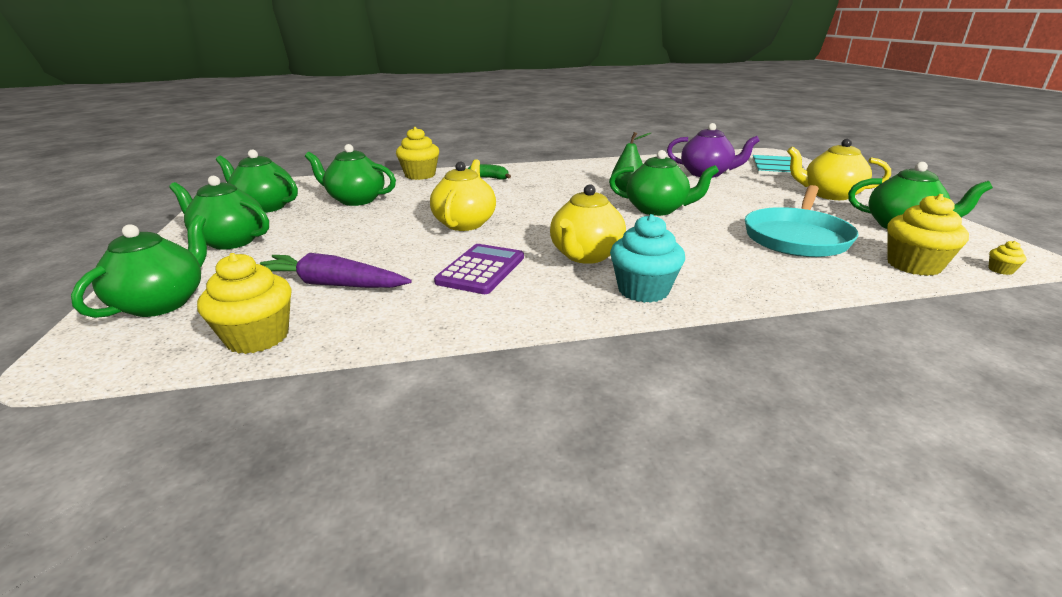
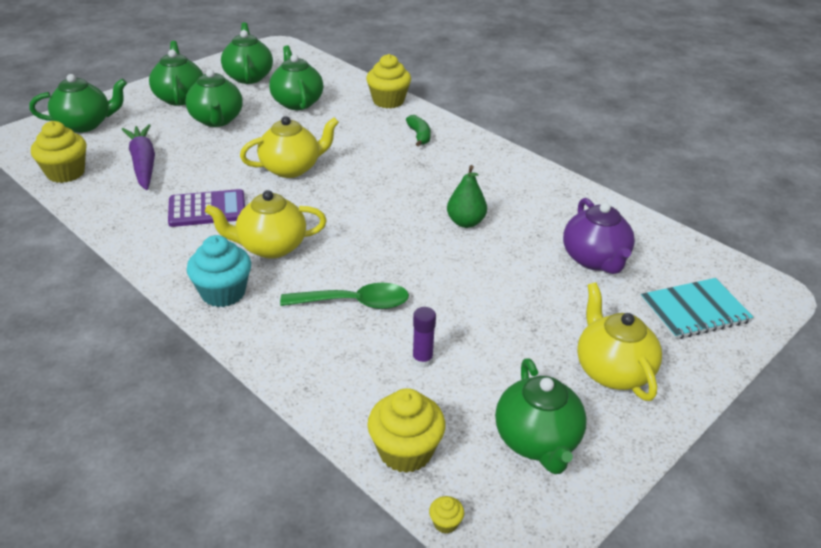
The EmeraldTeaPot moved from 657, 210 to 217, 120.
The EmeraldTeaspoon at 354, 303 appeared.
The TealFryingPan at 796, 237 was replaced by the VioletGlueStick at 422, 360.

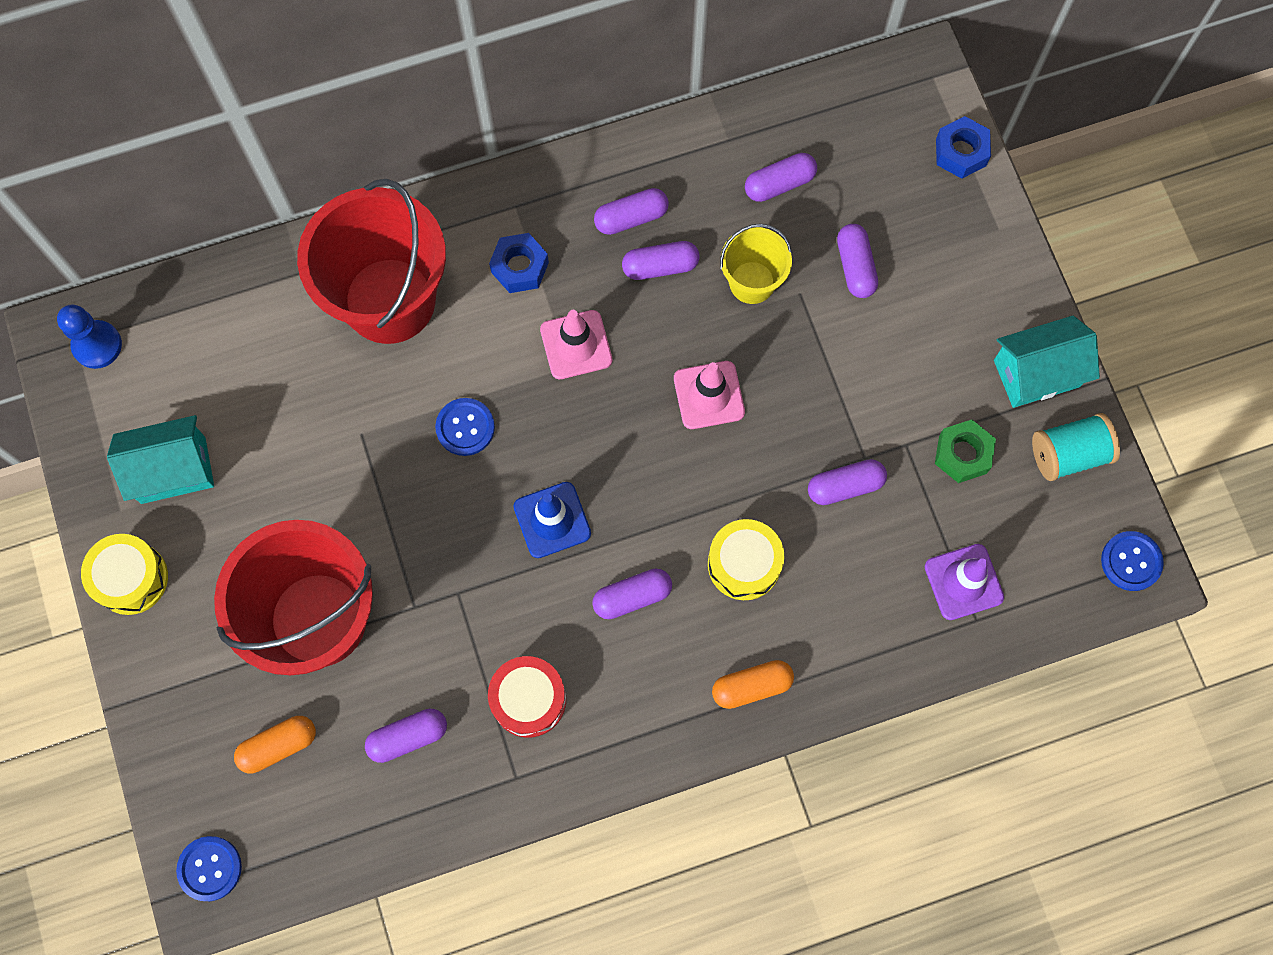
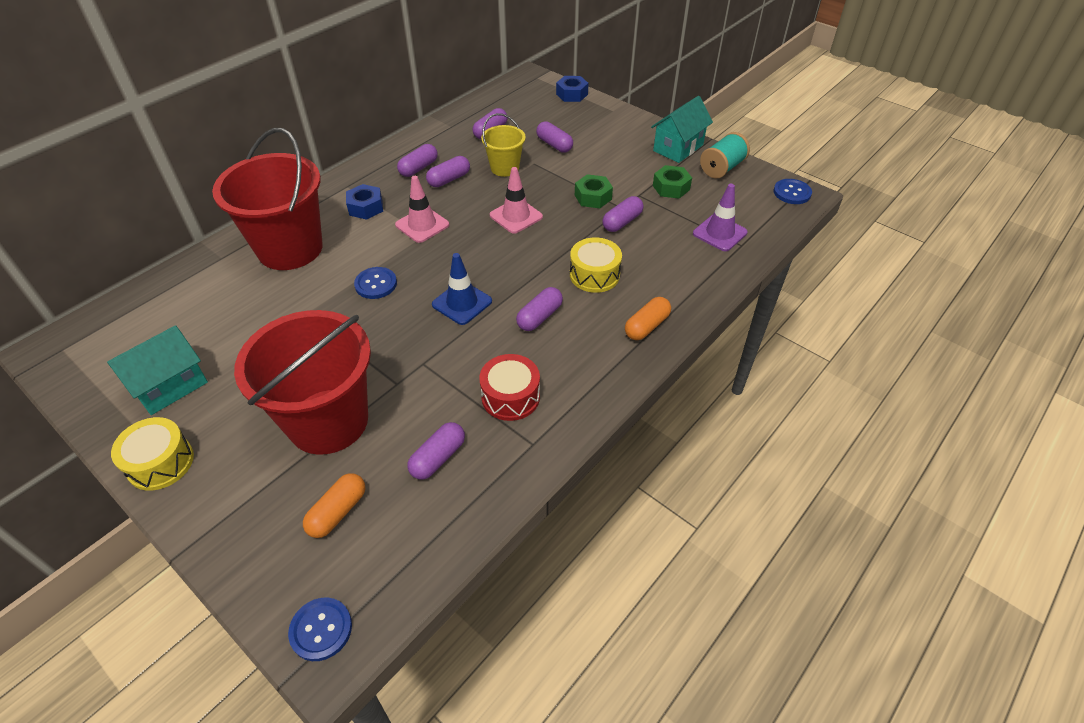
The EmeraldHexNut at 593, 197 appeared.
The CobaltPawn at 97, 345 disappeared.

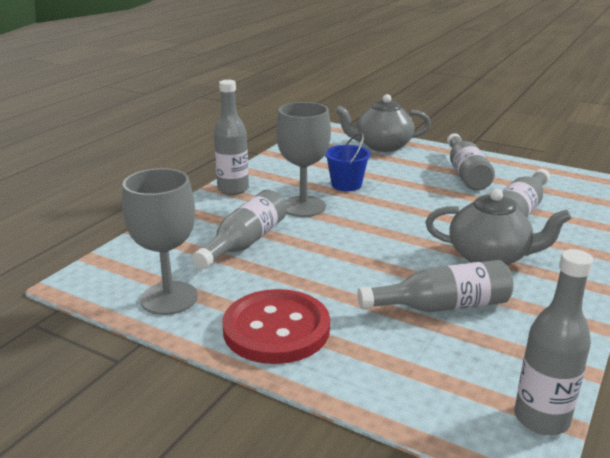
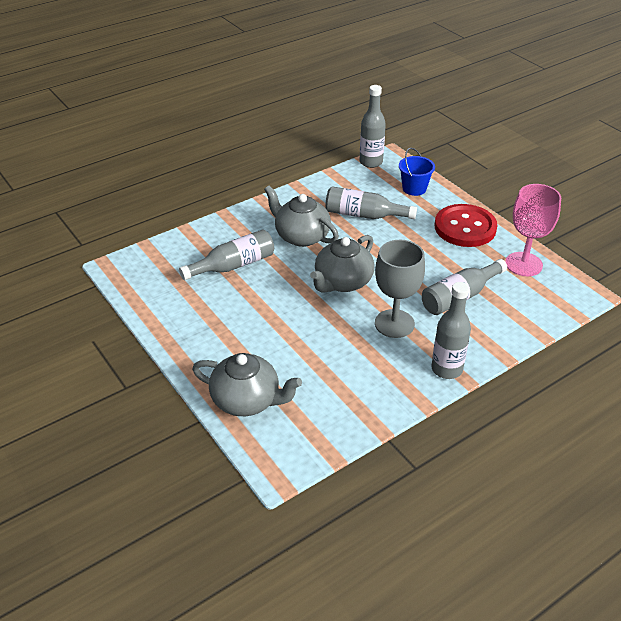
The GrayTeaPot at 342, 282 appeared.
The CobaltBucket moved from 346, 185 to 414, 188.
The GrayChalice at 169, 298 became the RosePinkChalice at 523, 264.
The GrayDrinkBottle at 465, 173 disappeared.

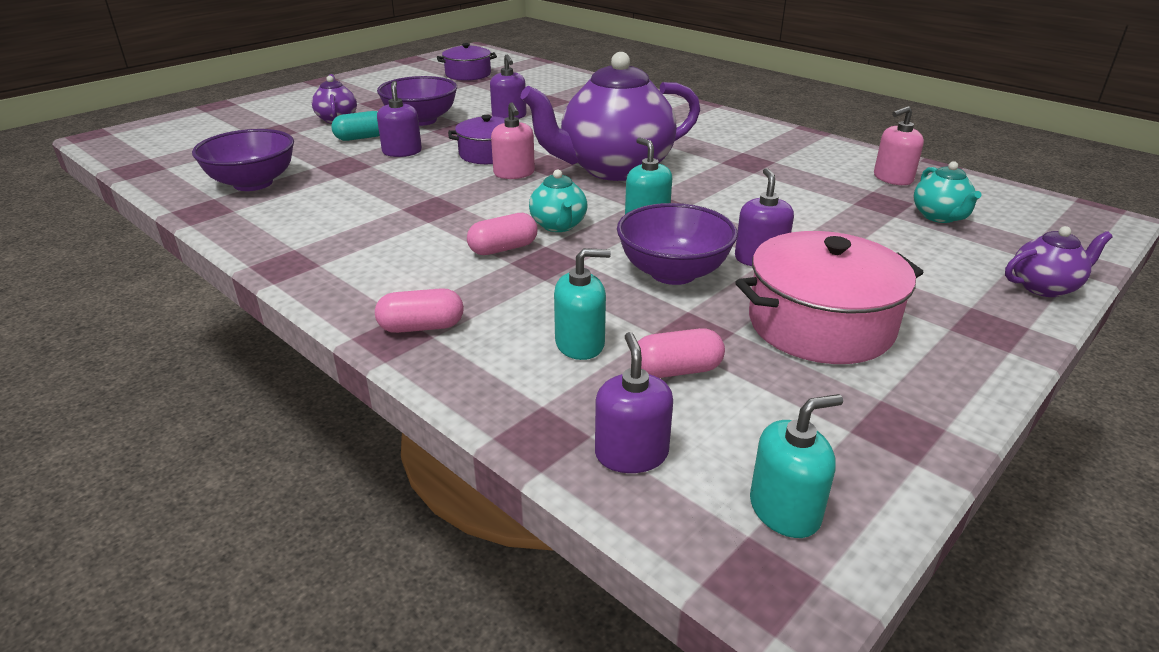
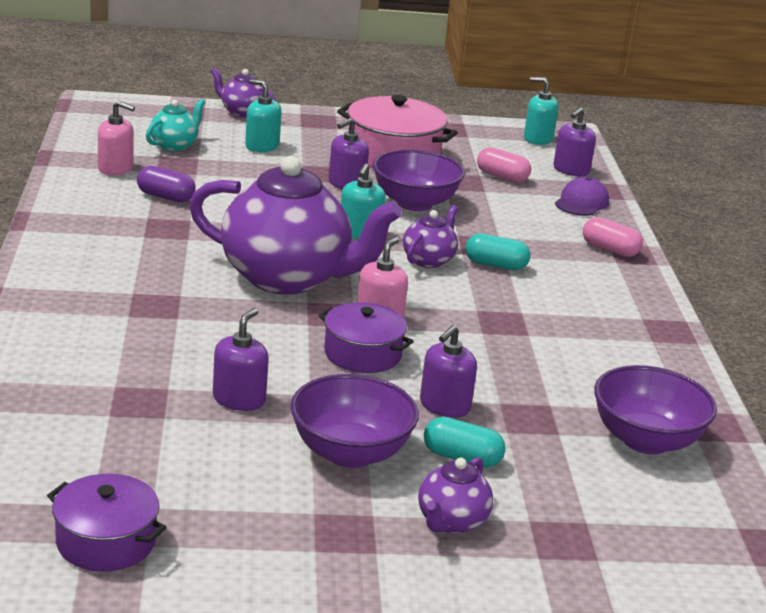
The VioletCapsule at 165, 197 appeared.
The TealSoapPump moved from 580, 344 to 262, 146.
The TealTeaPot at 558, 225 became the VioletTeaPot at 429, 260.
The RosePinkCapsule at 503, 249 became the TealCapsule at 495, 265.
The VioletPeakedCap at 581, 202 appeared.

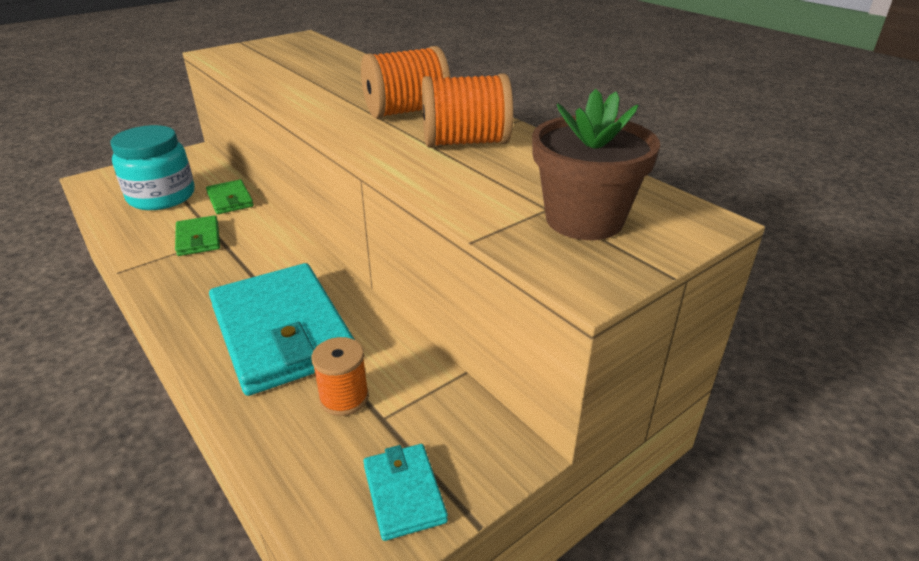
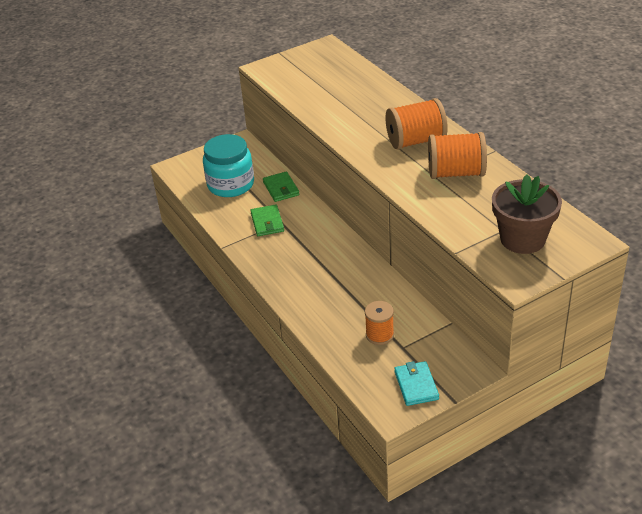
The TealWallet at 282, 332 disappeared.

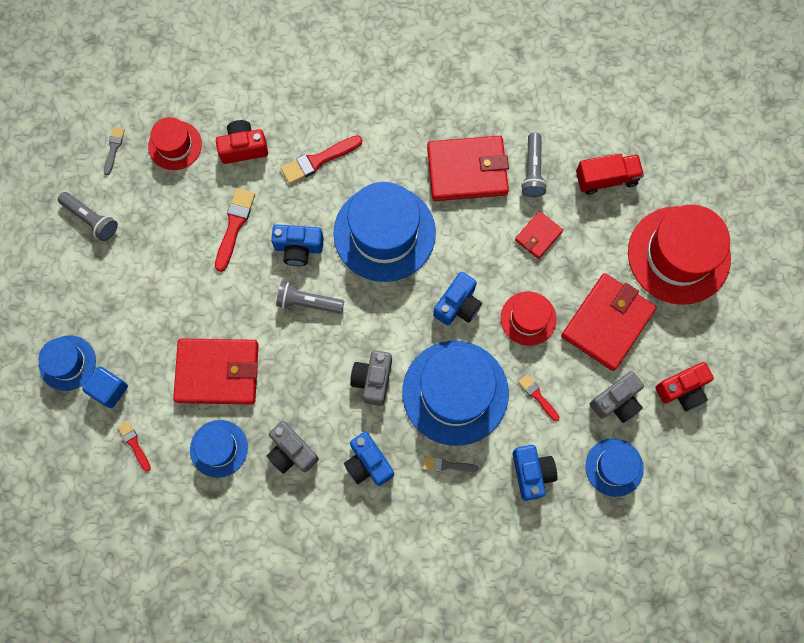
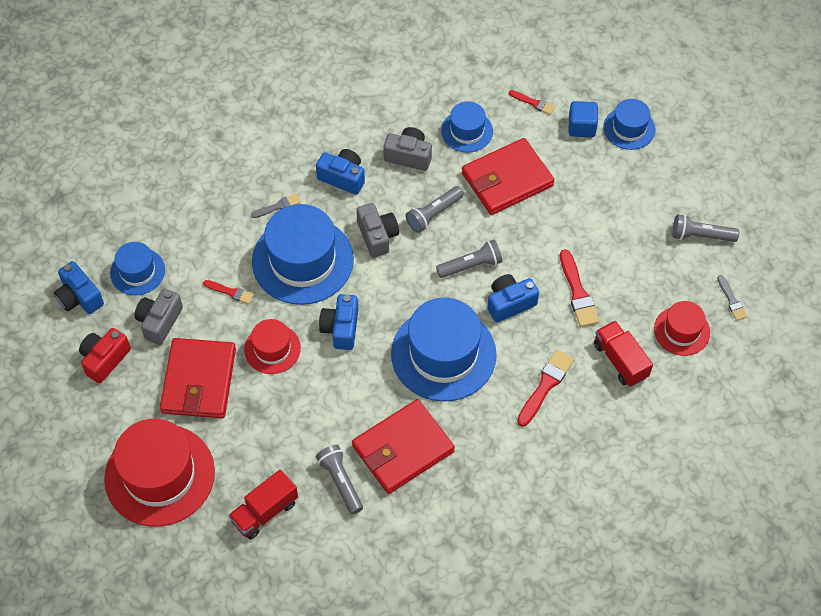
The CobaltCompactCamera moved from 531, 473 to 79, 297.
The GrayPocketTorch at 433, 214 appeared.
The ScarletCompactCamera at 243, 148 was replaced by the ScarletLorry at 620, 360.
The ScarletWallet at 538, 236 disappeared.

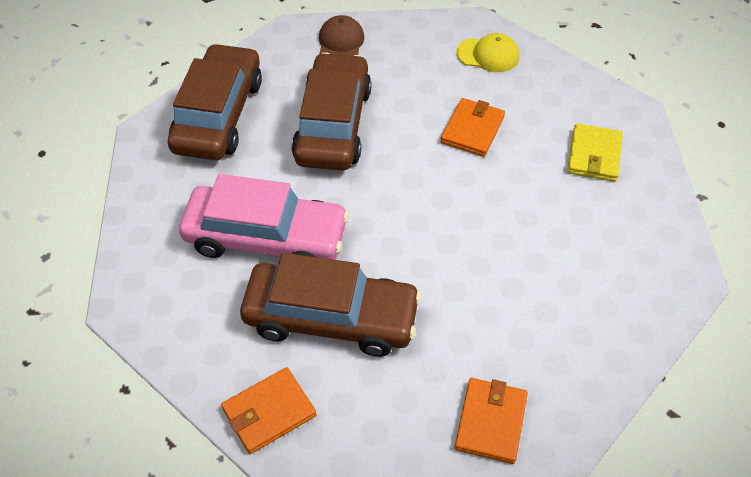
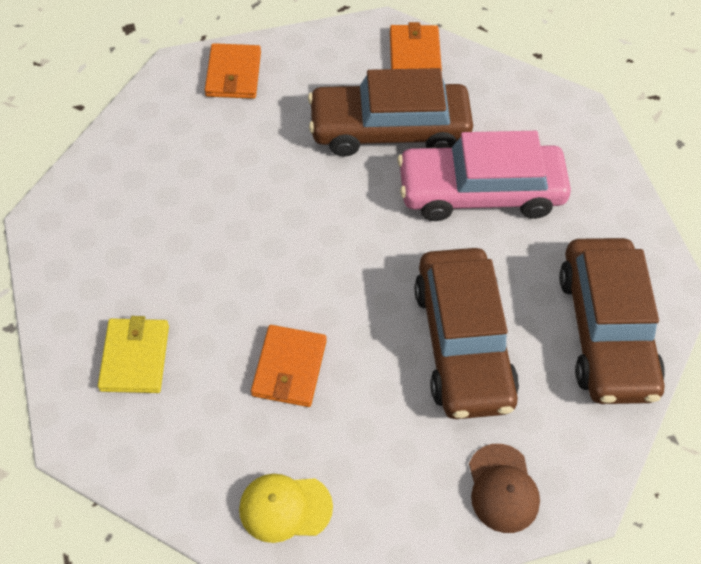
The BrightOrangeWallet at 269, 412 turned 45 degrees counterclockwise.

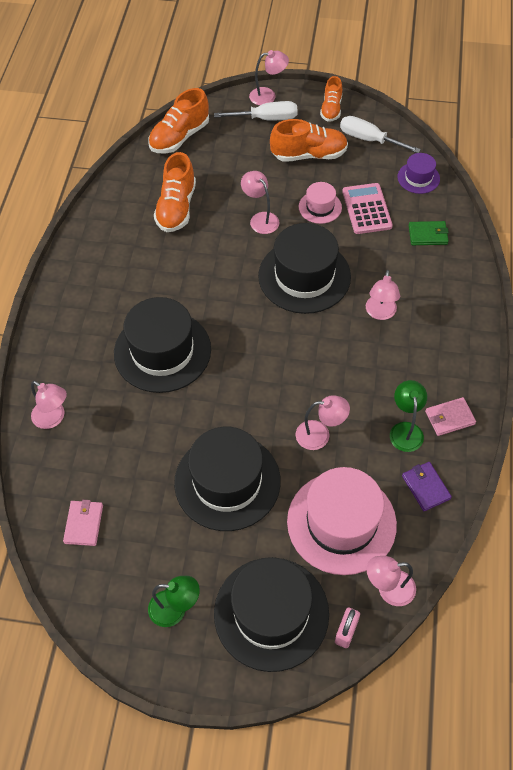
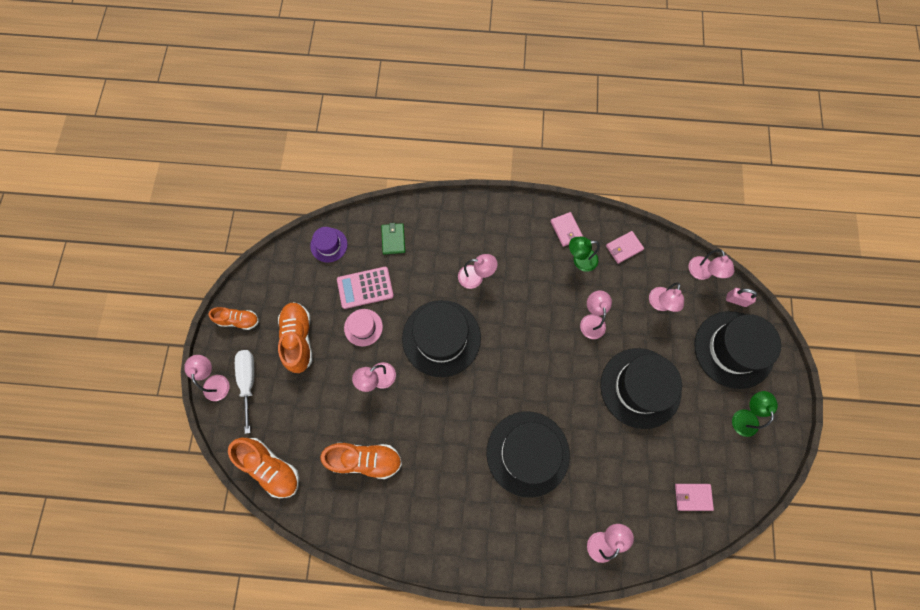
The VioletWallet at 425, 487 became the RosePinkWallet at 624, 248.
The RosePinkHat at 341, 522 was replaced by the RosePinkLamp at 659, 304.
The PureWhiteFlatScrewdriver at 369, 139 disappeared.

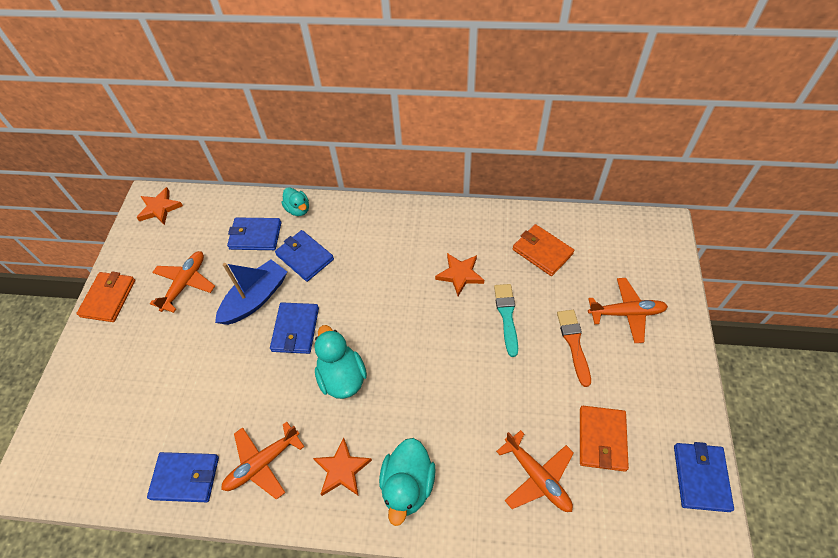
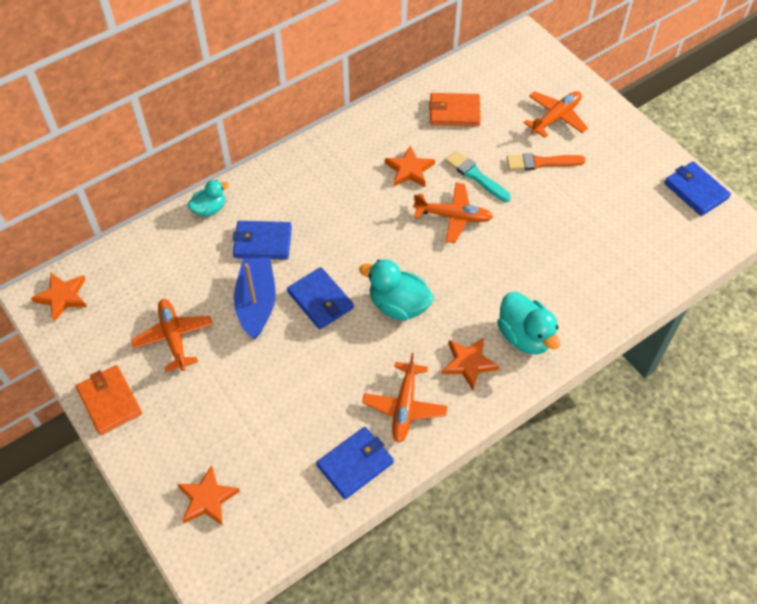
The BrightOrangeStar at 207, 499 appeared.
The TealRubberDuck at 298, 209 turned 45 degrees counterclockwise.
The BrightOrangeToyPlane moved from 537, 477 to 453, 217.
The BrightOrangePaintbrush at 574, 343 turned 45 degrees counterclockwise.
The CobaltWallet at 255, 236 disappeared.
The BrightOrangeWallet at 602, 439 disappeared.

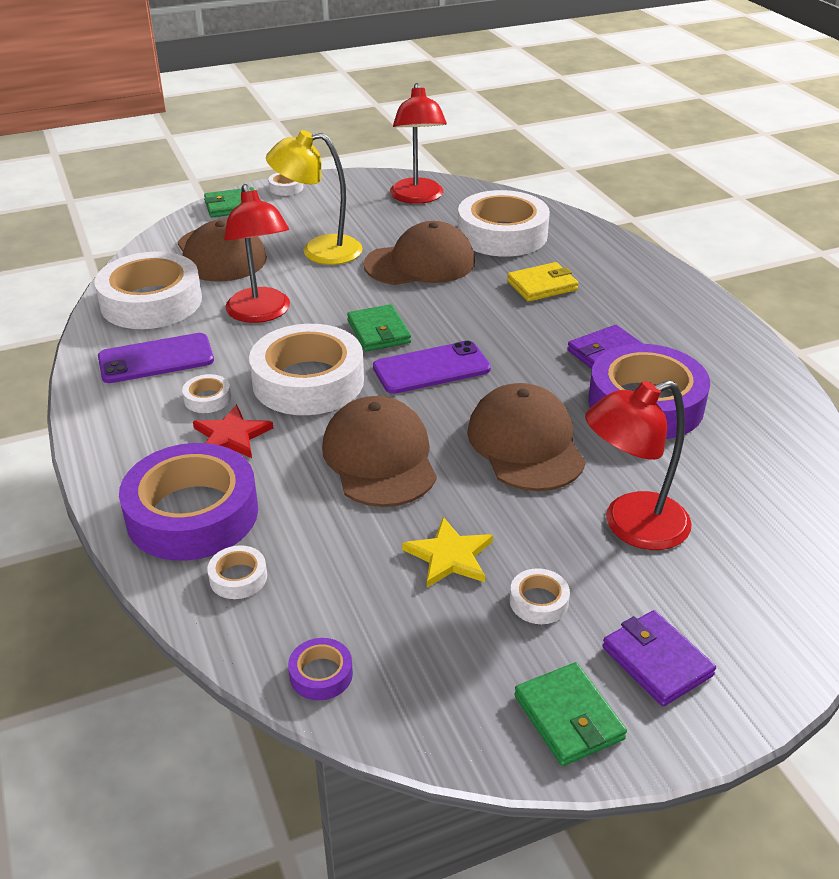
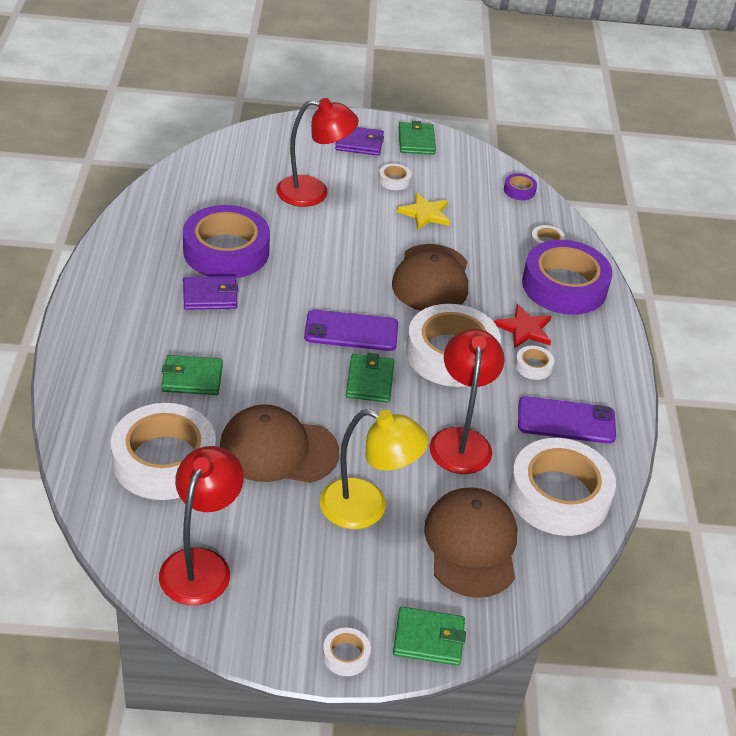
The BrightYellowWallet at 542, 286 became the EmeraldWallet at 192, 378.
The VioletWallet at 657, 661 turned 75 degrees counterclockwise.
The RussetPeakedCap at 525, 444 disappeared.

